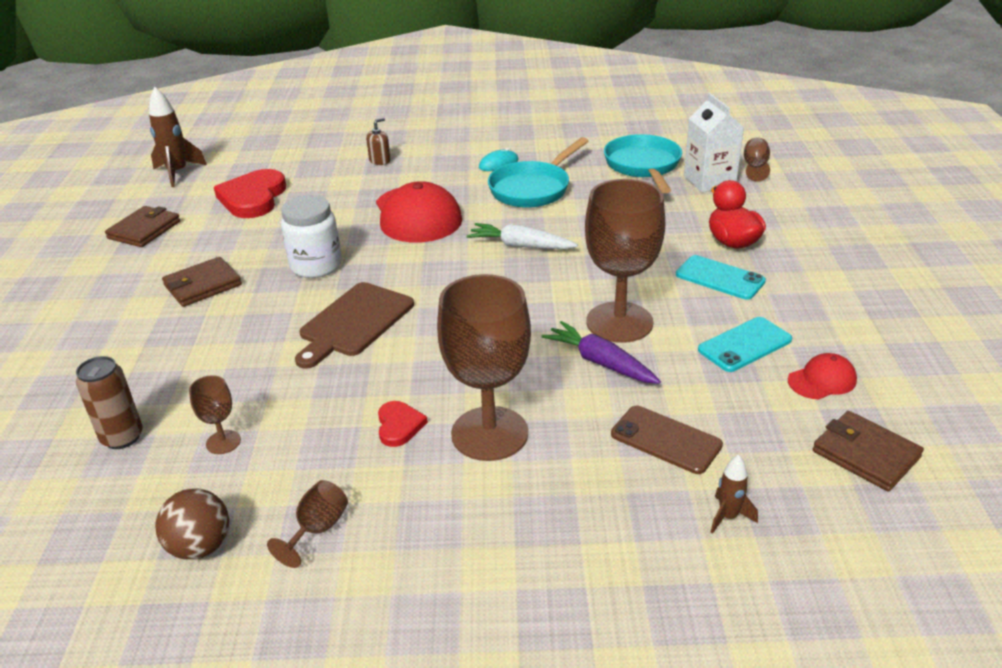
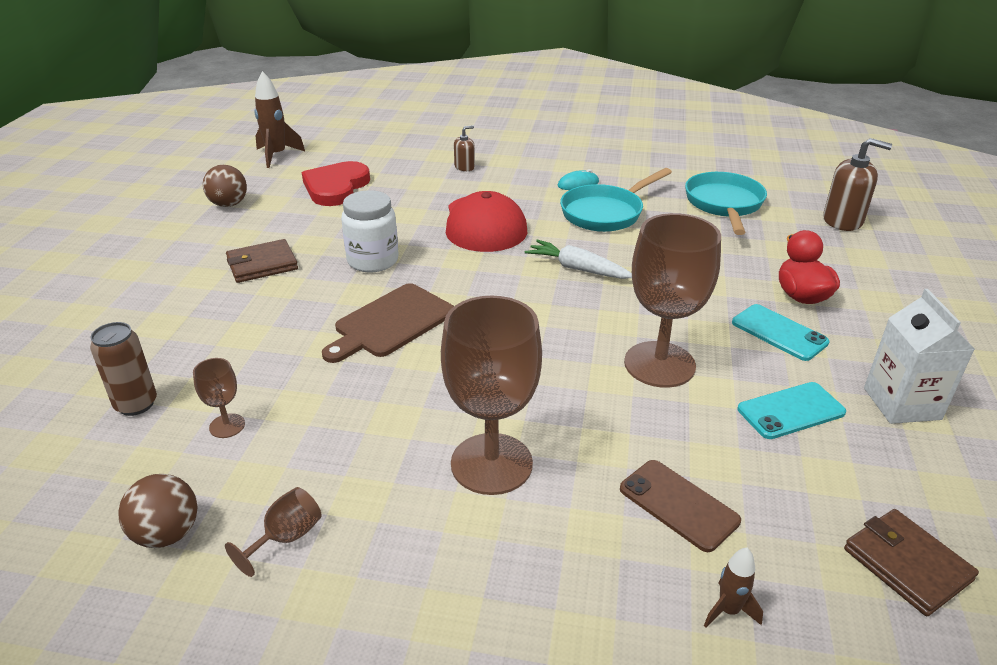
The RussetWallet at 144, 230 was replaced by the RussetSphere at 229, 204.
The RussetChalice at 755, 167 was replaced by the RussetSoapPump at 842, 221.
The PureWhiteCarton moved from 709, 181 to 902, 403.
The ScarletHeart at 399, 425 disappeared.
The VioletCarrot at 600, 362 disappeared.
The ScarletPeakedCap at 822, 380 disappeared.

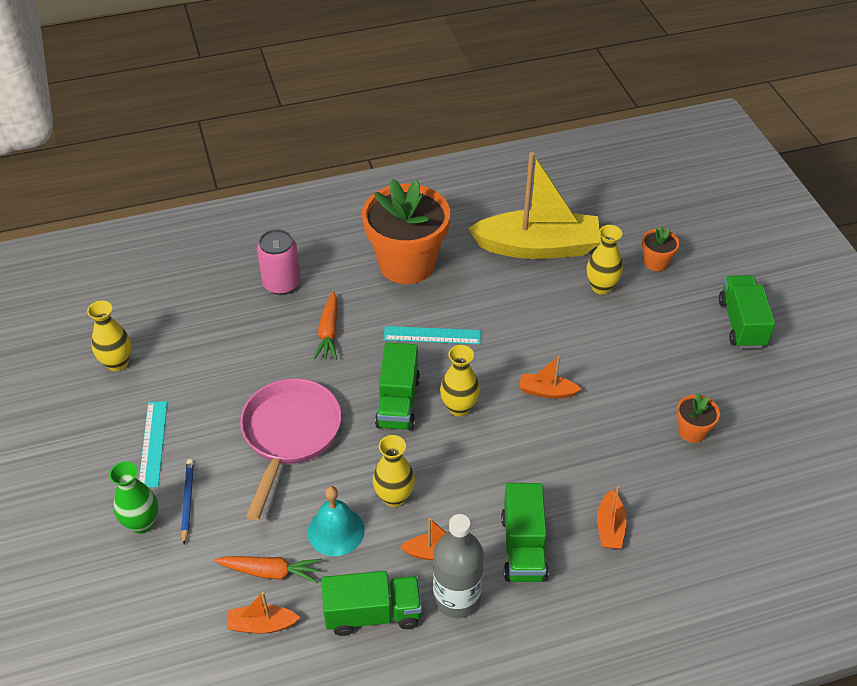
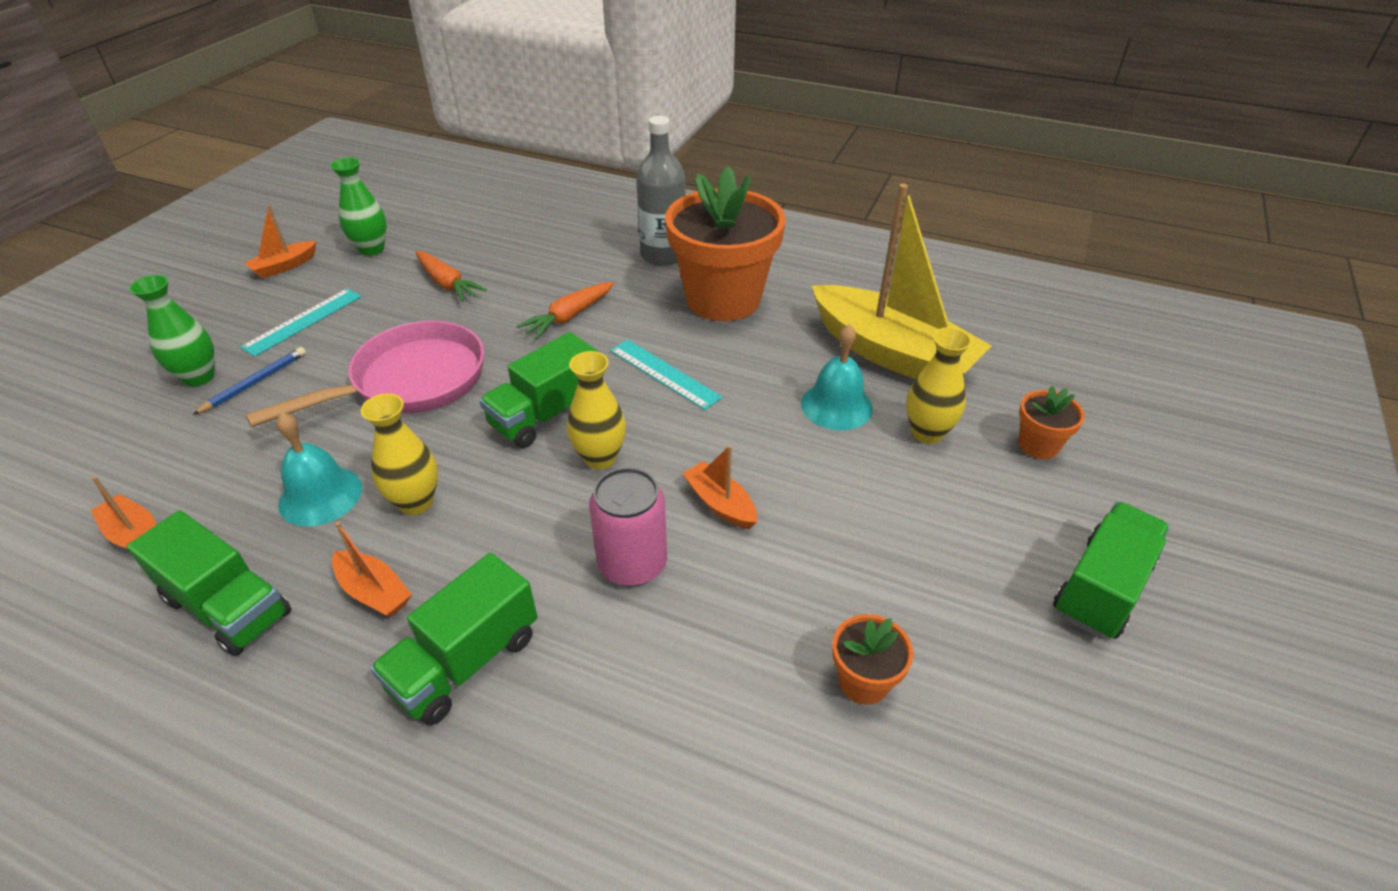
The BrightOrangeToyBoat moved from 610, 527 to 284, 266.
The BrightYellowTallVase at 117, 363 became the EmeraldTallVase at 371, 249.
The BrightOrangeCarrot moved from 271, 572 to 447, 284.
The RosePinkSodaCan moved from 281, 283 to 632, 564.
The GrayDrinkBottle moved from 456, 598 to 663, 255.
The TealSchoolBell at 836, 405 appeared.

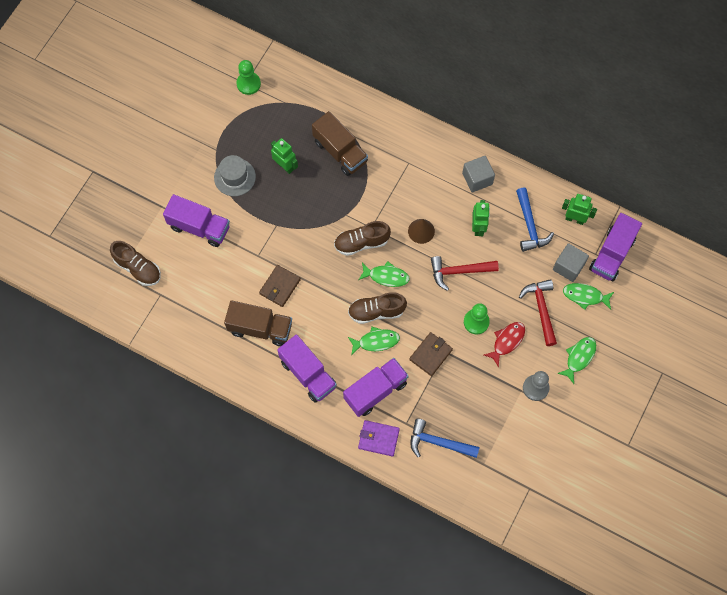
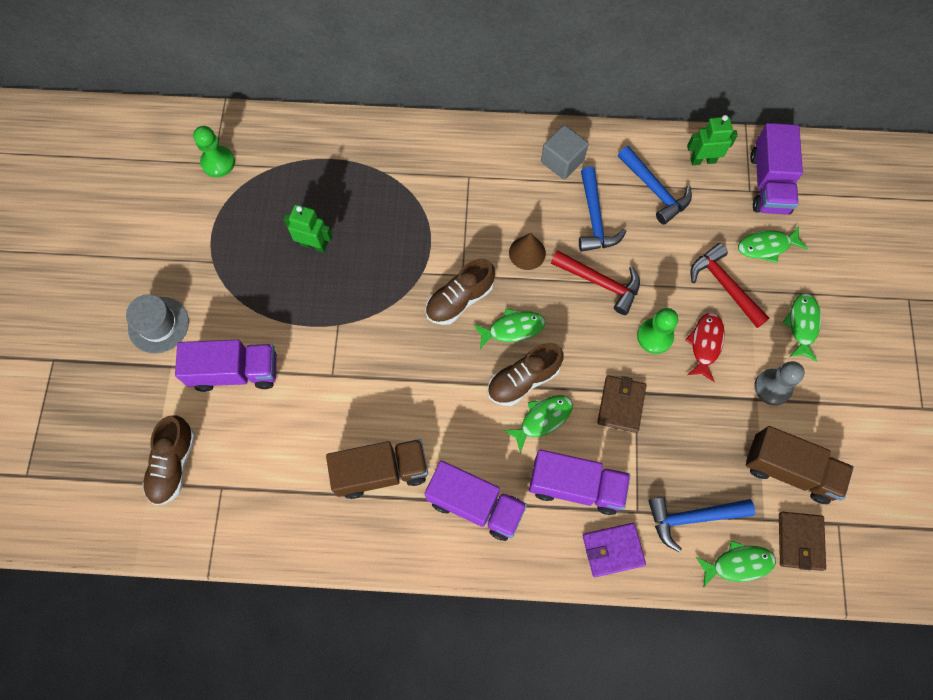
The GrayHat moved from 235, 177 to 158, 325.
The RussetSneaker at 138, 268 turned 90 degrees clockwise.
The VioletLorry at 375, 391 turned 75 degrees clockwise.
The ScarletHammer at 459, 271 turned 120 degrees counterclockwise.
The EmeraldRobot at 478, 227 was replaced by the CobaltHammer at 594, 218.
The EmeraldFishFigure at 738, 564 appeared.
The RussetLorry moved from 340, 151 to 789, 470.
The RussetWallet moved from 280, 287 to 800, 541.
The GraySolidCube at 568, 267 disappeared.

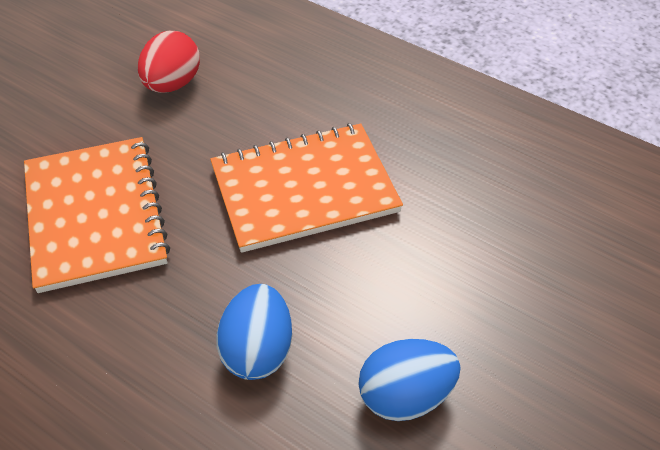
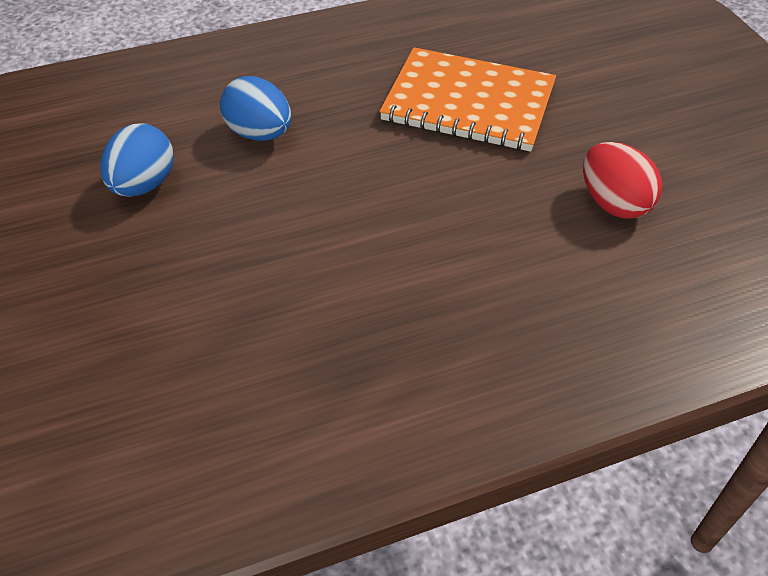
The BrightOrangeNotepad at 304, 189 disappeared.

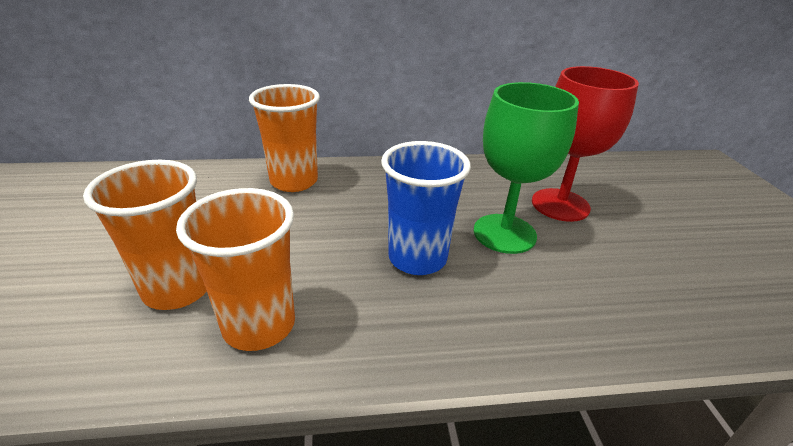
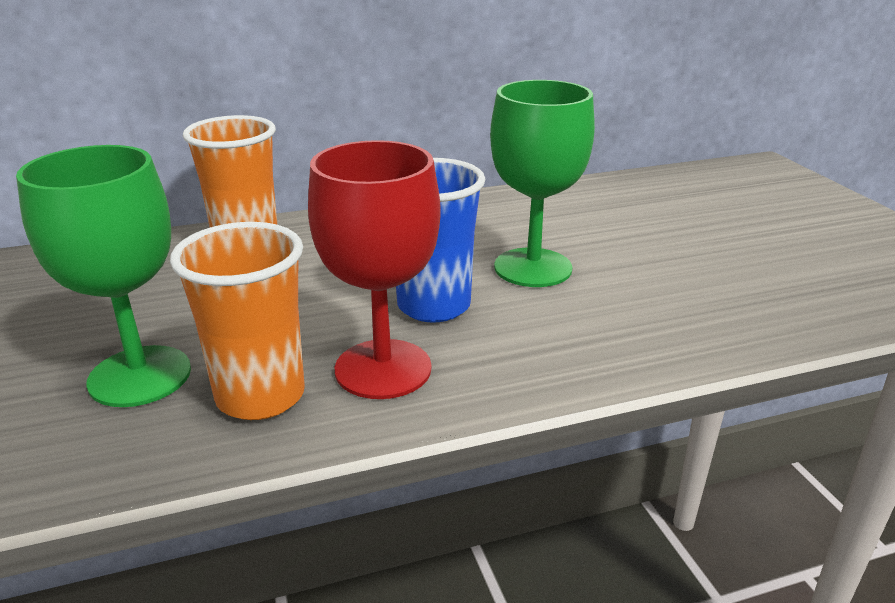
The BrightOrangeTumbler at 178, 289 was replaced by the EmeraldChalice at 140, 376.
The ScarletChalice moved from 560, 205 to 383, 369.

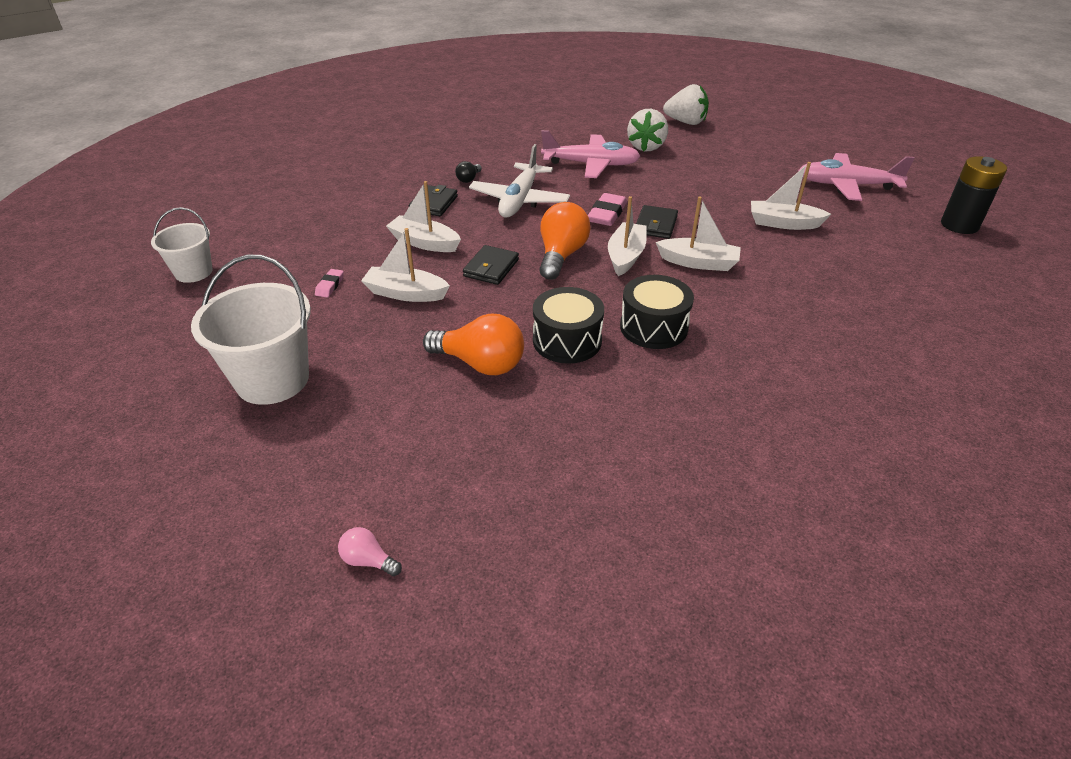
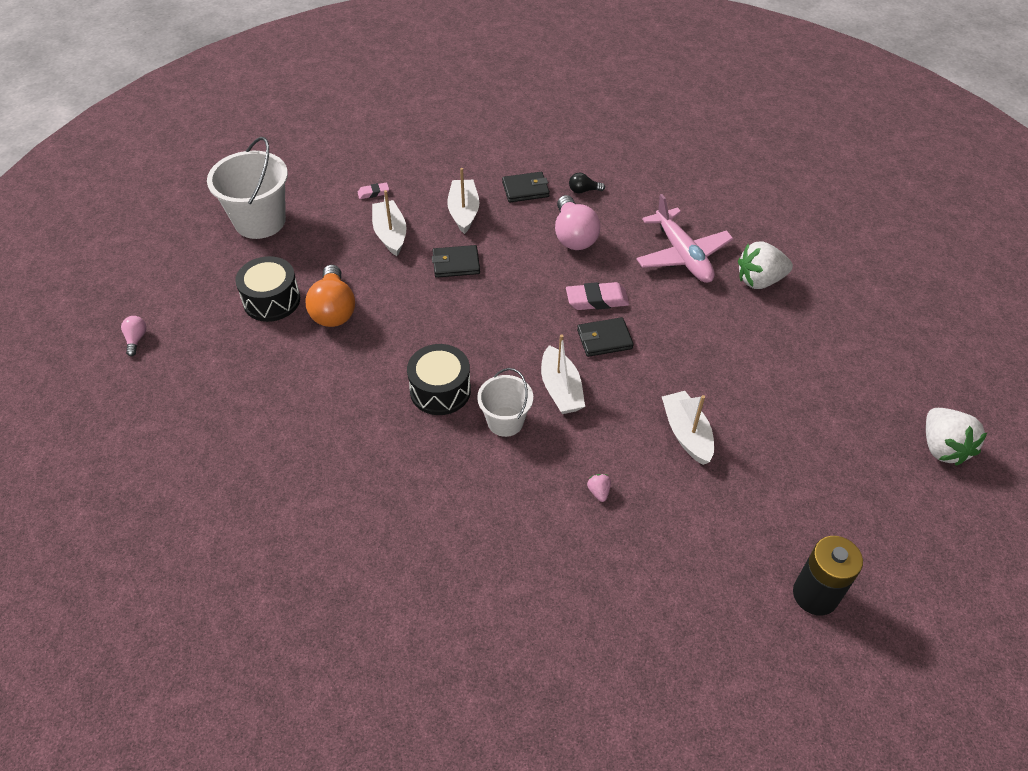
The BlackDrum moved from 567, 340 to 271, 300.
The PureWhiteBucket moved from 193, 272 to 505, 421.
The PureWhiteToyPlane at 519, 200 was replaced by the RosePinkLightBulb at 573, 236.
The RosePinkToyStrawberry at 599, 492 appeared.
The PureWhiteToyStrawberry moved from 685, 122 to 942, 447.
The BrightOrangeLightBulb at 561, 255 disappeared.
The PureWhiteToyBoat at 626, 256 disappeared.
The RosePinkToyPlane at 846, 185 disappeared.

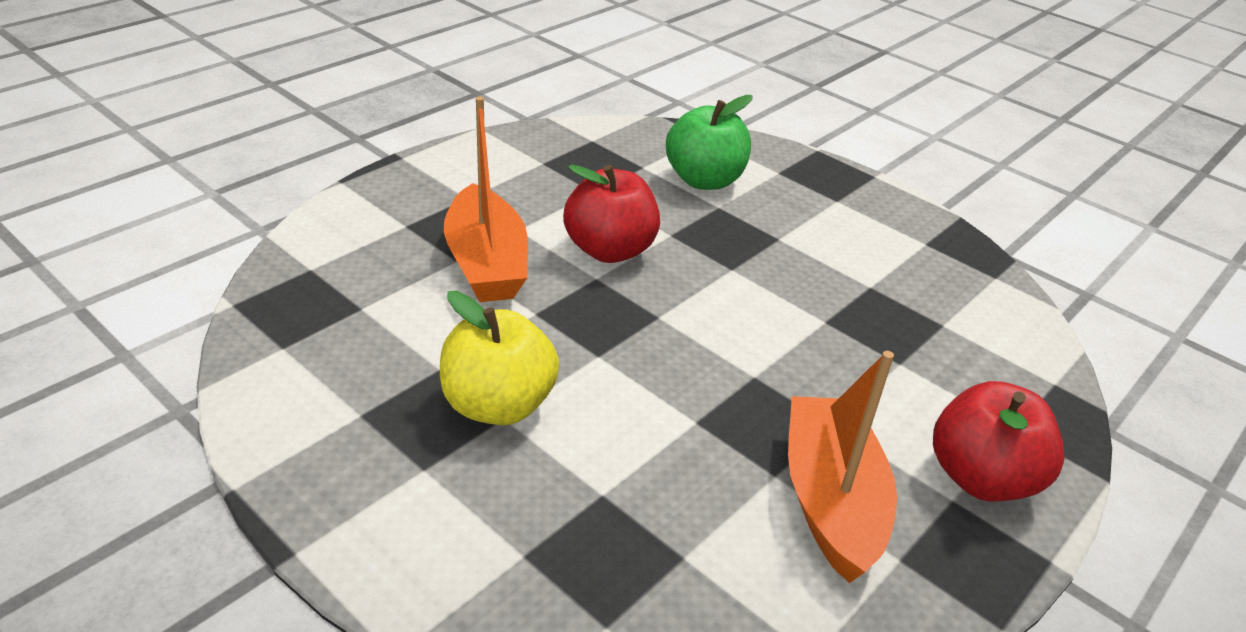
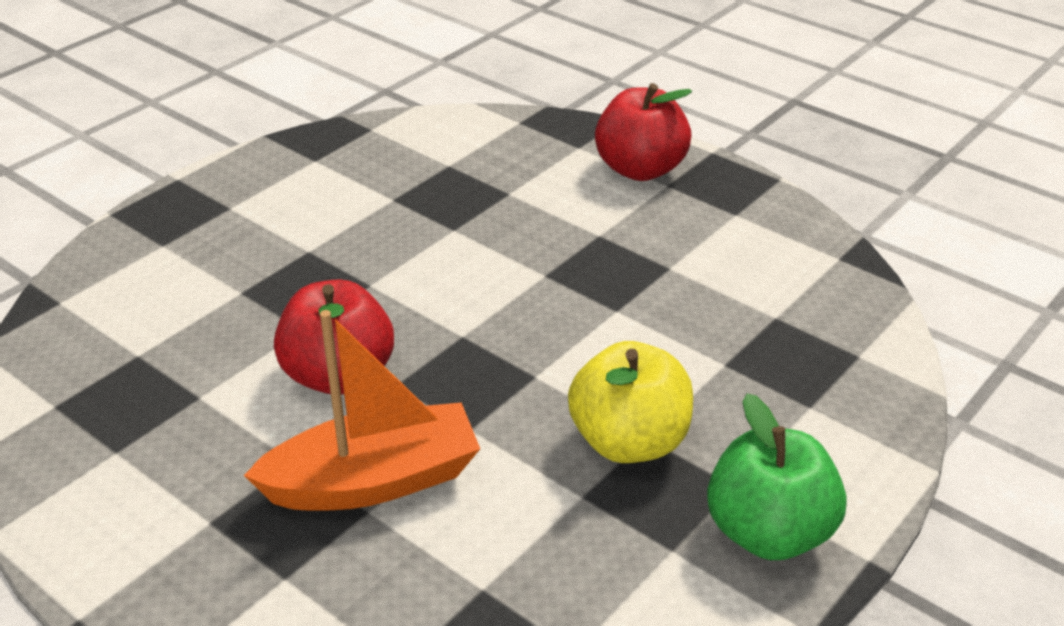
The EmeraldAppleFruit moved from 704, 180 to 769, 533.
The BrightOrangeToyBoat at 831, 500 disappeared.

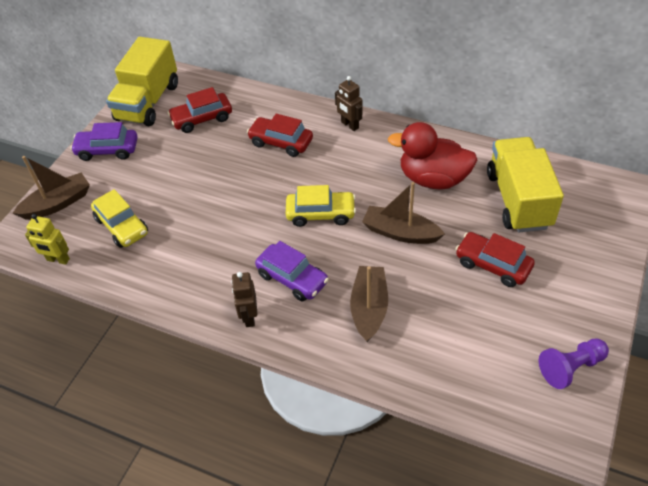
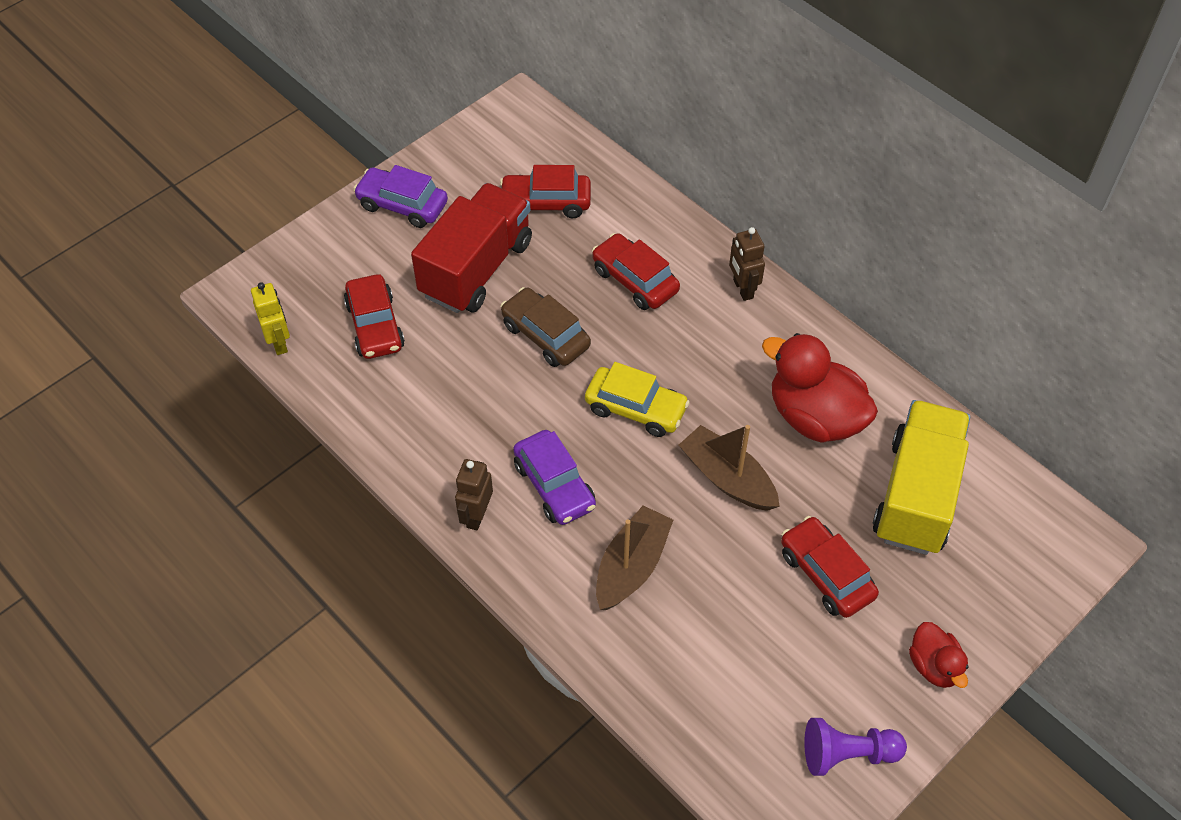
The BrightYellowRobot at 58, 260 turned 150 degrees counterclockwise.
The BrightYellowCar at 122, 226 became the ScarletCar at 375, 326.
The ScarletLorry at 476, 268 appeared.
The RussetCar at 545, 335 appeared.
The ScarletRubberDuck at 934, 666 appeared.
The RussetToyBoat at 58, 203 disappeared.
The BrightYellowLorry at 148, 102 disappeared.

